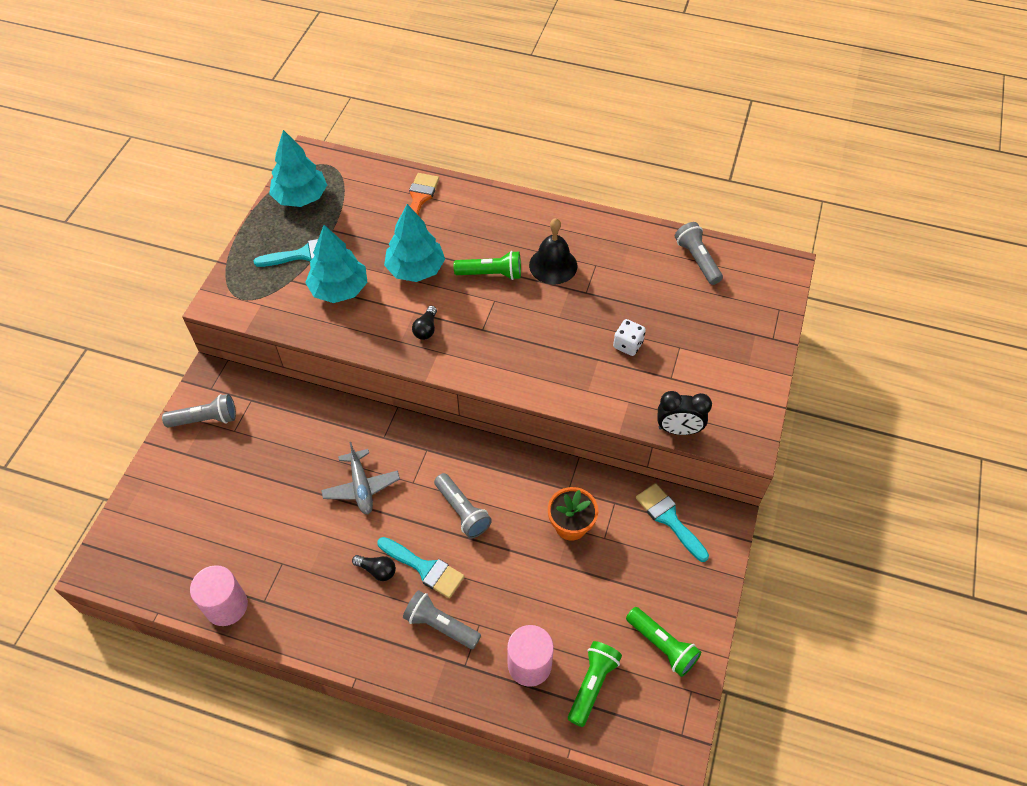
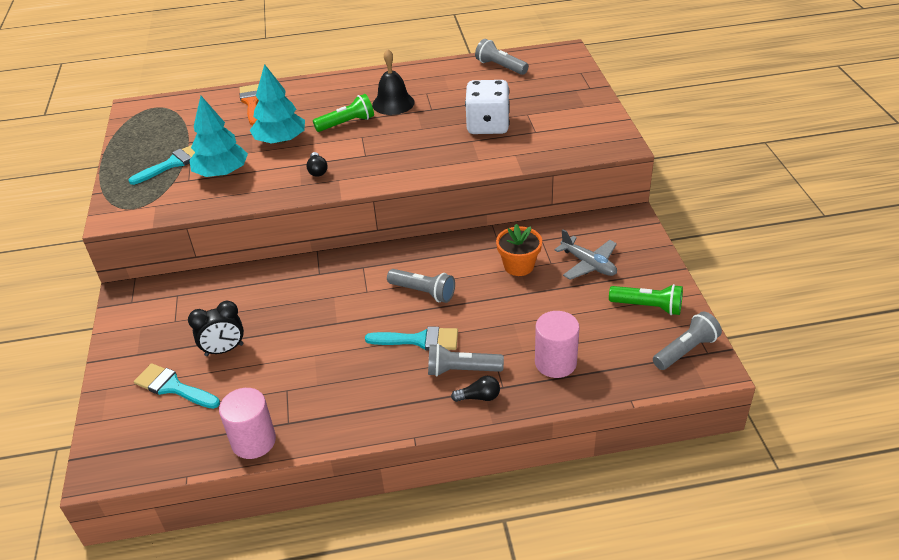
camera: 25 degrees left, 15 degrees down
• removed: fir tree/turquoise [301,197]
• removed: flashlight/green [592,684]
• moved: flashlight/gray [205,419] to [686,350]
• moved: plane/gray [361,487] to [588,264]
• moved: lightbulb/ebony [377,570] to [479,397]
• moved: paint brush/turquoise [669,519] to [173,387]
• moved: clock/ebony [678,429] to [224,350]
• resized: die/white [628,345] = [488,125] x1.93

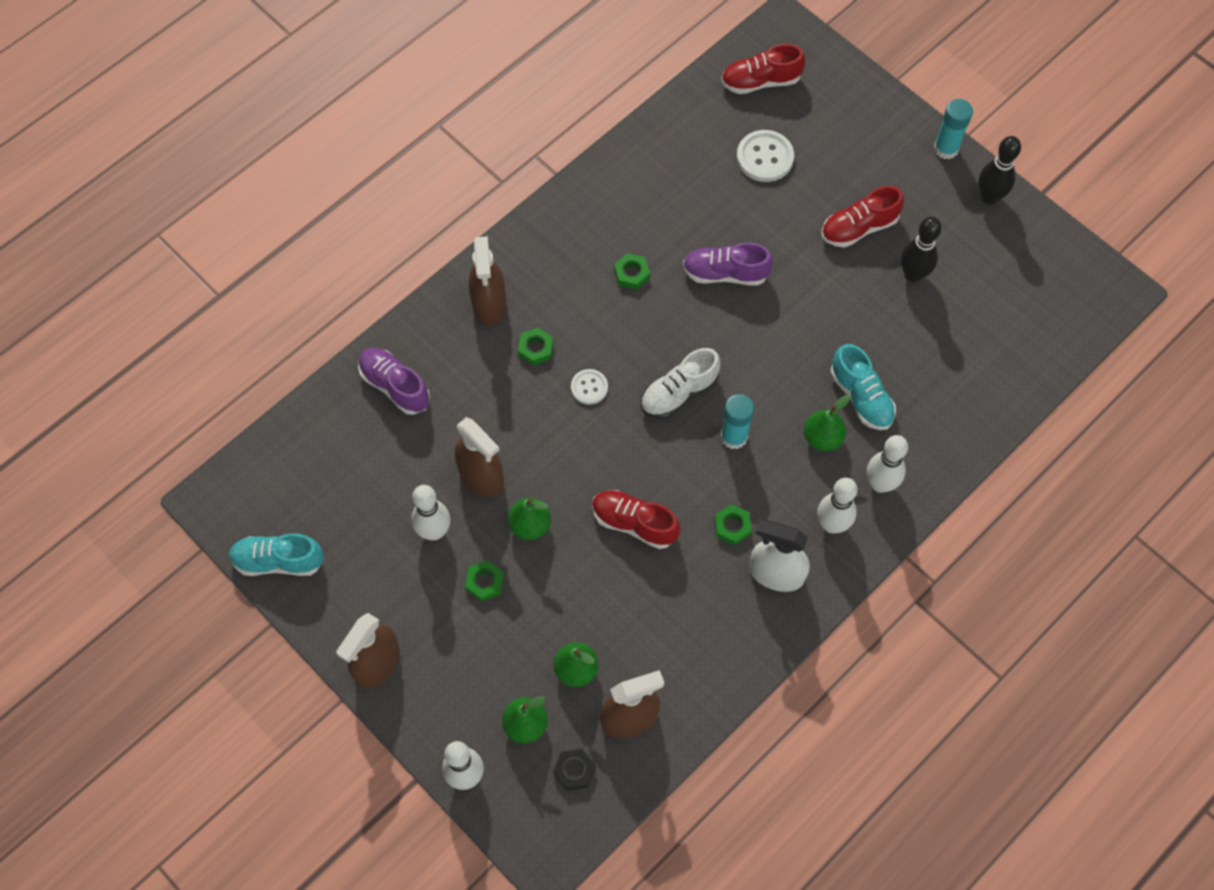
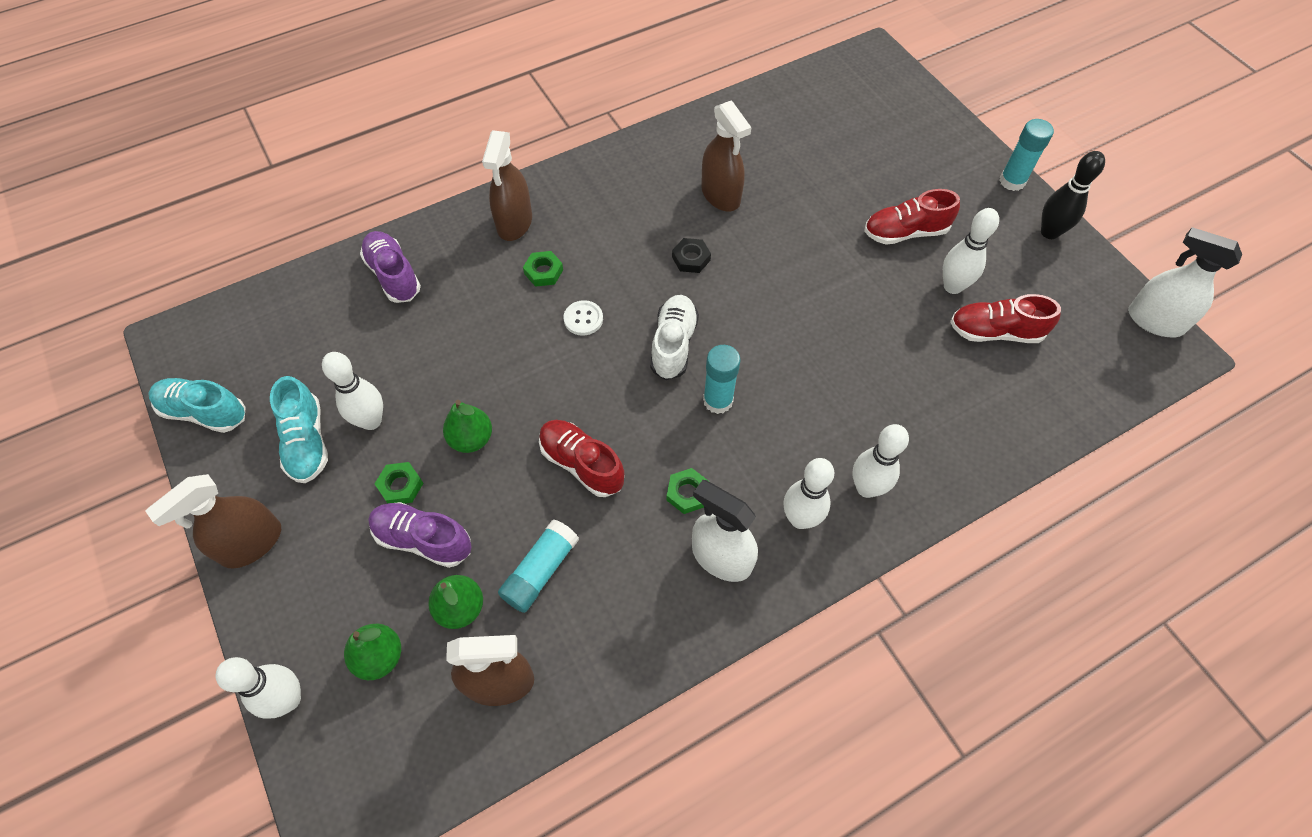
camera: 15 degrees right, 5 degrees down
• removed: hex nut/green [631,273]
• removed: shirt button/white [765,157]
• removed: toy pear/green [822,438]
• added: glue stick/turquoise [540,571]
• added: sprayer/white [1154,321]
• moved: sprayer/brown [481,476] to [720,195]
• moved: hex nut/ebony [574,770] to [691,258]
• moved: sneaker/royal purple [725,273] to [423,539]
• moved: sneaker/scarlet [760,81] to [995,332]
• moved: sneaker/turquoise [861,397] to [307,442]
• recoloured: skittle/ebony [913,274] to skittle/white [952,286]
• turned: sneaker/white [679,393] = [673,344] 120 degrees clockwise

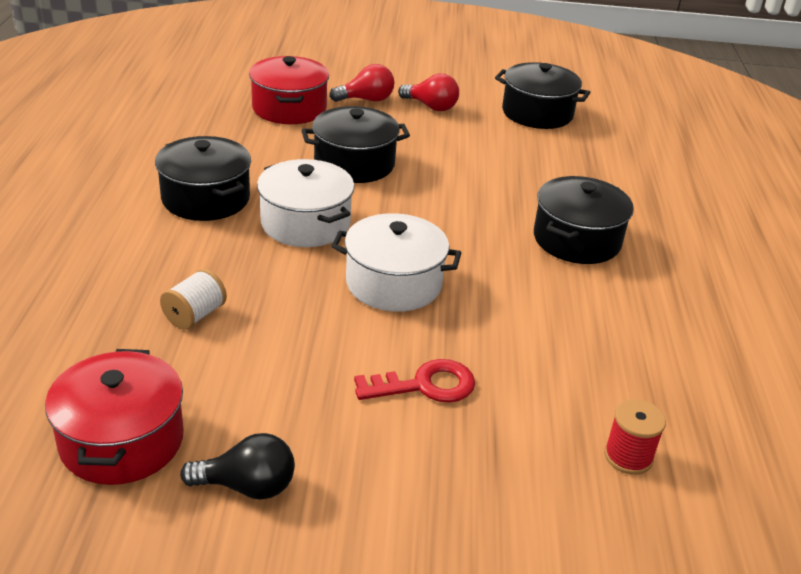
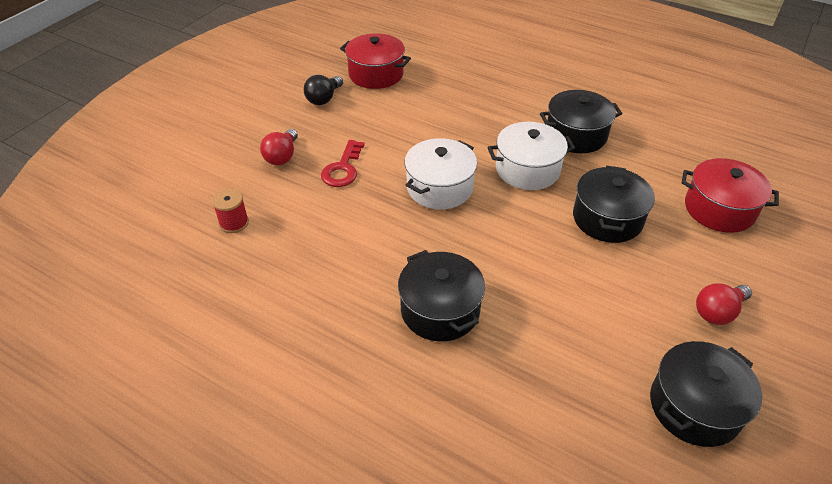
camera: 120 degrees right, 10 degrees up
• removed: bobbin/white [195,315]
• moved: lightbulb/scarlet [366,100] to [282,156]

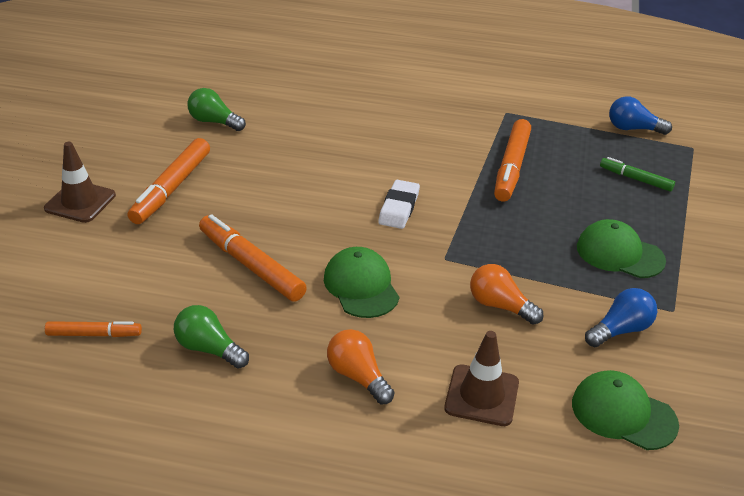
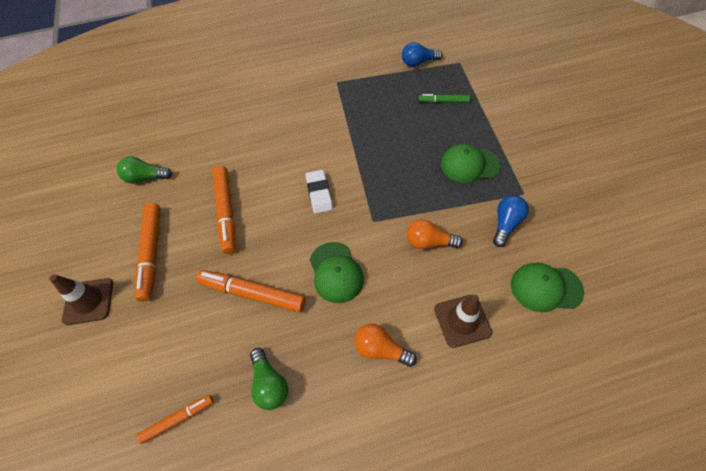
camera: 25 degrees left, 20 degrees up
• moved: marker/bright orange [511,167] to [226,212]
• turned: lightbulb/green [209,349] = [269,384] 120 degrees counterclockwise
• turned: peaked cap/green [361,286] = [336,272] 150 degrees counterclockwise

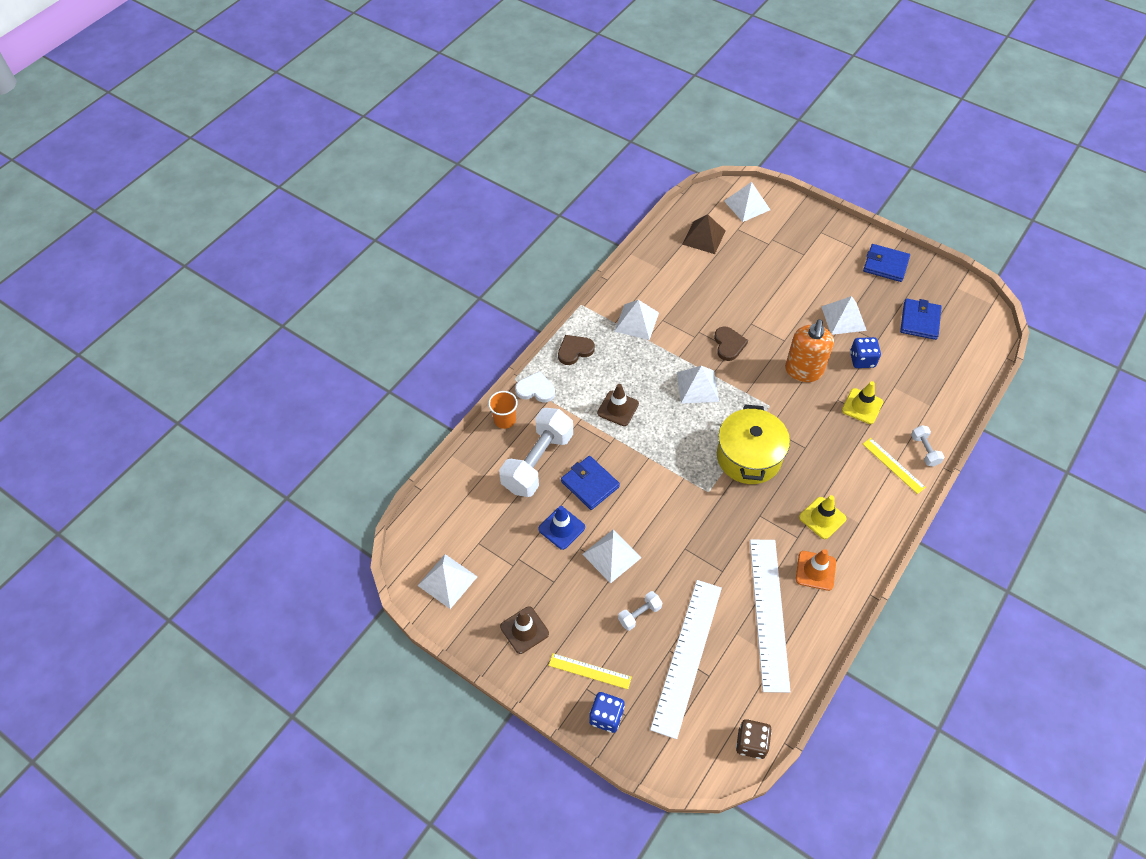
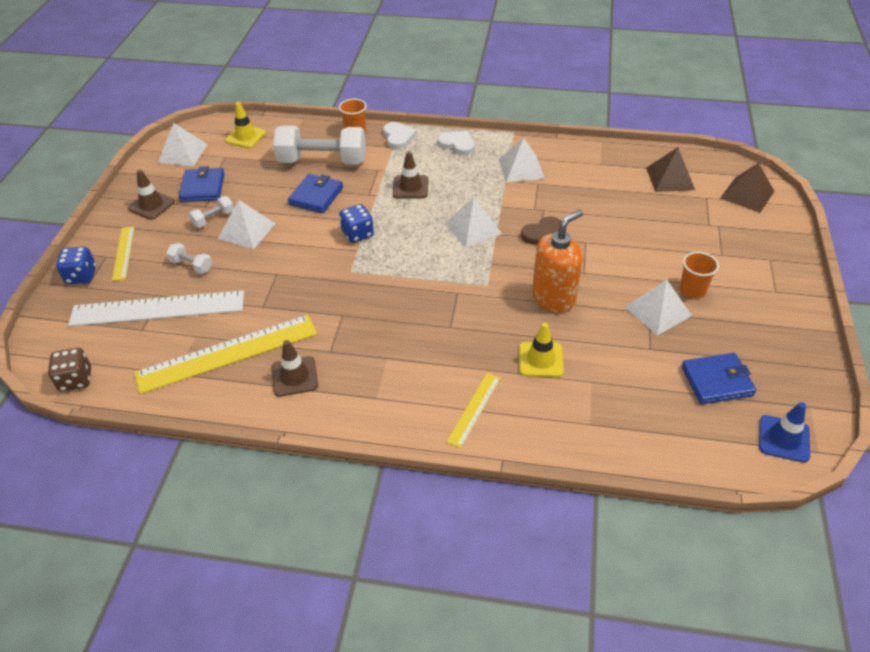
camera: 65 degrees right, 10 degrees down
• removed: pot/bright yellow [749,457]
• added: tumbler/bright orange [692,290]
• moved: road cone/royal blue [561,528] to [784,439]
• moved: road cone/bright yellow [822,518] to [245,137]
• moved: die/royal blue [862,360] to [357,234]
• moved: card wallet/royal blue [885,265] to [202,187]
• moved: dumbbell/white [924,450] to [213,219]
• recoloured: heart shape/brown [574,350] to heart shape/white [457,144]
• recoloured: solid pyramid/white [747,205] to solid pyramid/brown [747,194]
• recoloured: straightedge/white [768,613] to straightedge/bright yellow [227,353]
• recoloured: road cone/bright orange [815,570] to road cone/brown [294,376]
• turned: pump bottle/bright orange [803,371] = [553,298] 150 degrees clockwise

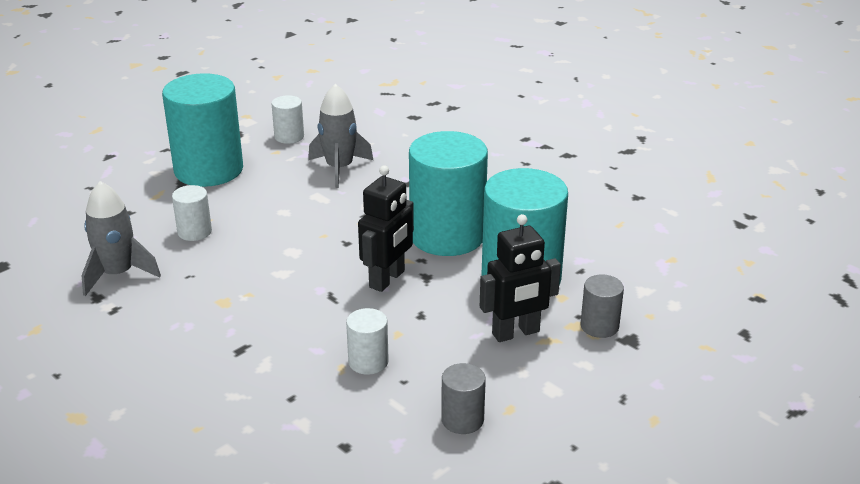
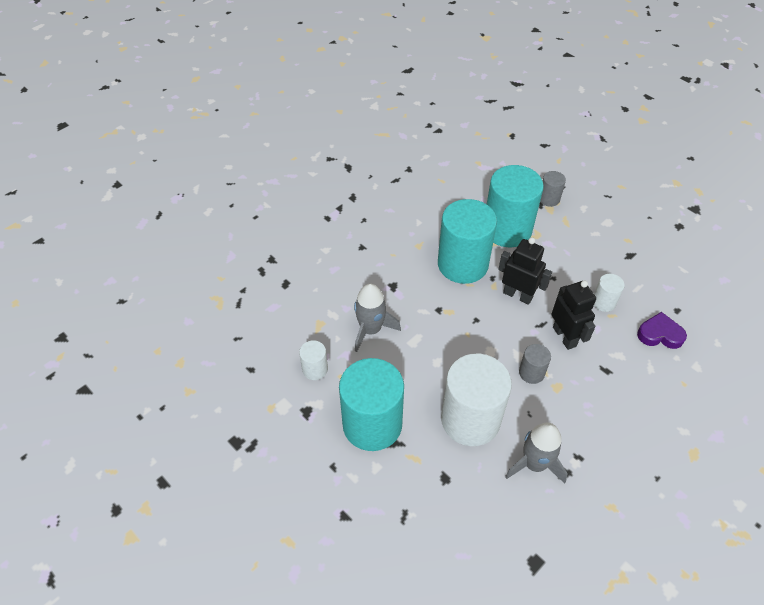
camera: 90 degrees left, 20 degrees up
• added: heart shape/royal purple [660,334]
• moved: cylinder shape/gray [462,420] to [531,373]
• moved: toy robot/ebony [516,333] to [564,336]
• resized: cylinder shape/white [194,232] = [470,419] x2.20

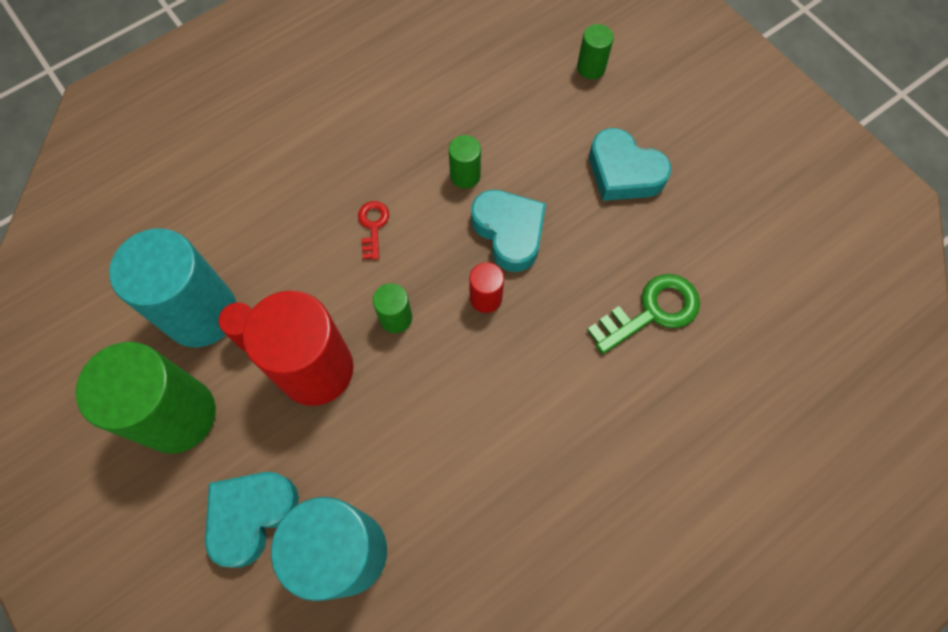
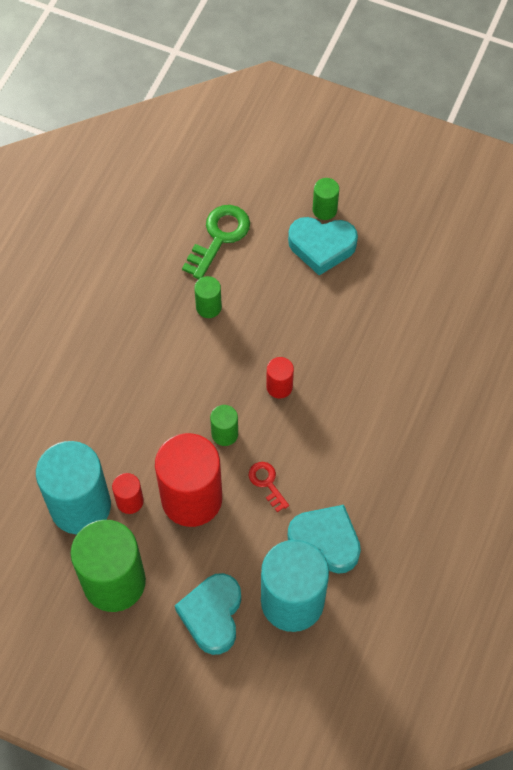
camera: 30 degrees left, 5 degrees down
• moved: key/scarlet [373,226] to [267,483]
• moved: heart shape/turquoise [509,232] to [326,541]
• moved: cylinder shape/green [591,68] to [324,210]
• moved: key/green [652,312] to [219,237]

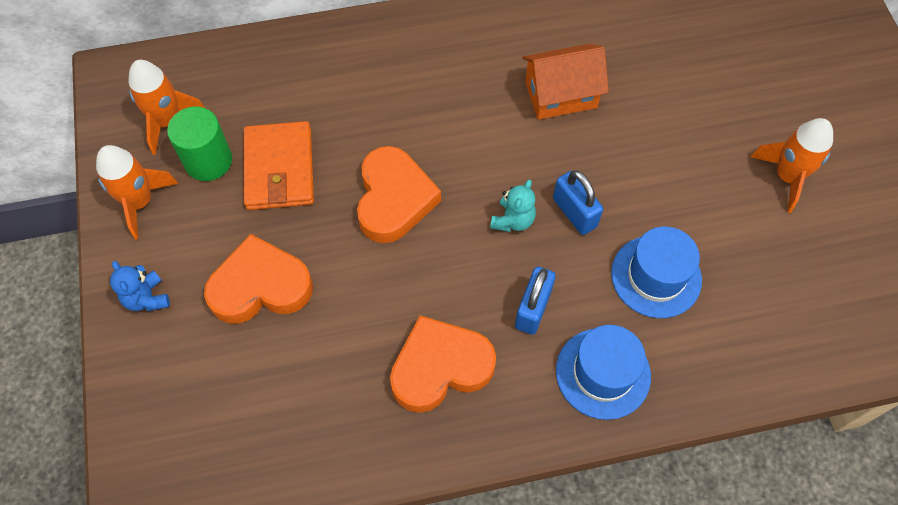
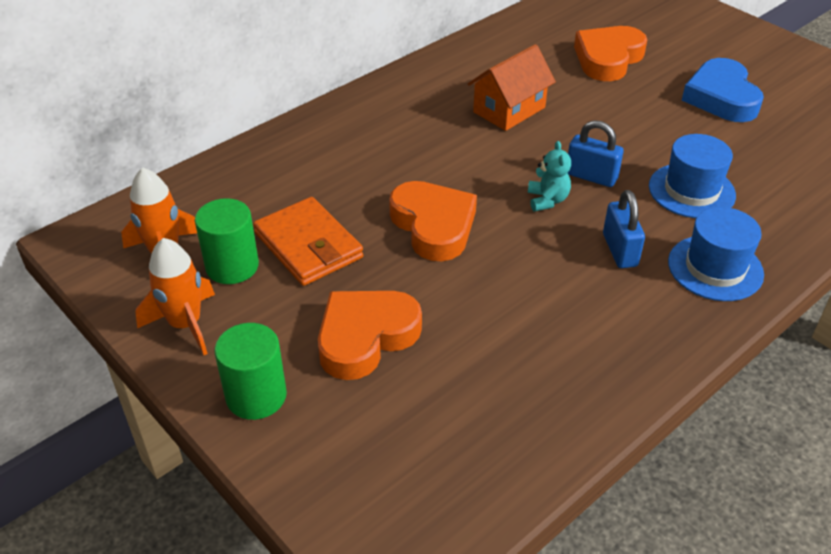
camera: 30 degrees left, 20 degrees down
• moved: heart shape/bright orange [440,367] to [608,59]
• replaced: stuffed bear/royal blue [147,298] to cylinder shape/green [256,396]
• replaced: rocket/bright orange [787,177] to heart shape/royal blue [721,97]

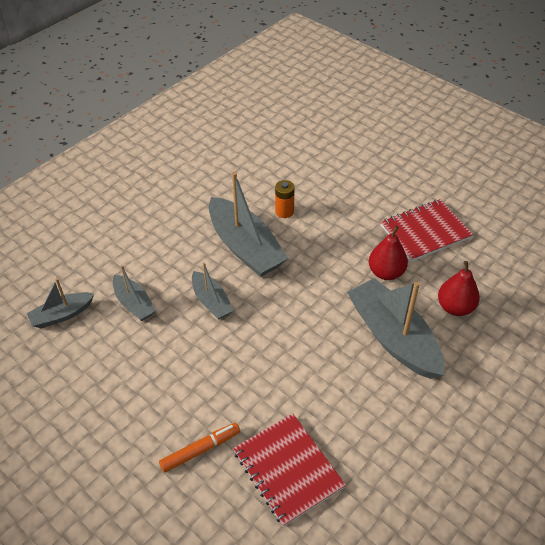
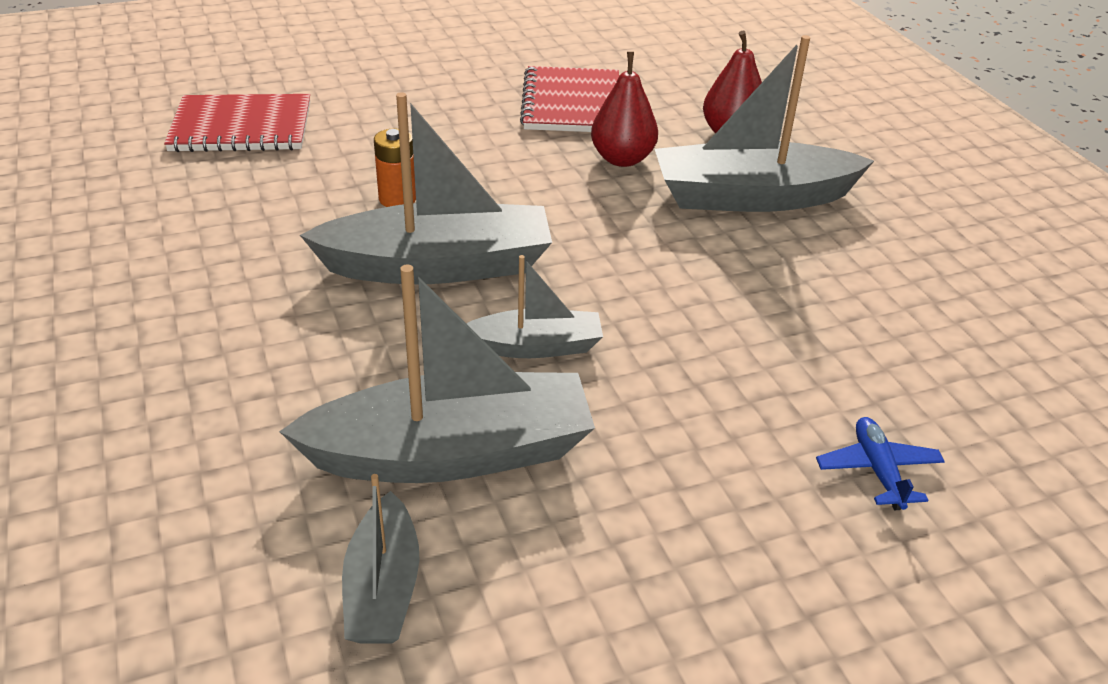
camera: 65 degrees left, 10 degrees down
• moved: notebook/scarlet [288,469] to [241,127]
• replaced: marker/bright orange [200,450] to plane/royal blue [878,470]
• resized: toy boat/gray [134,303] = [452,453] x1.86

